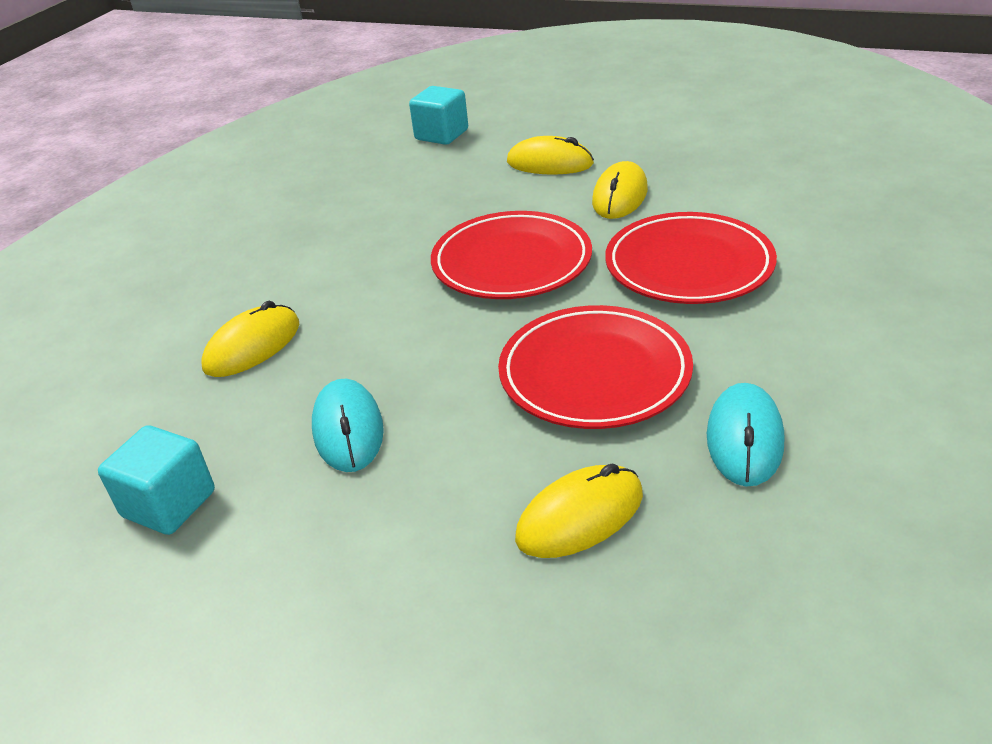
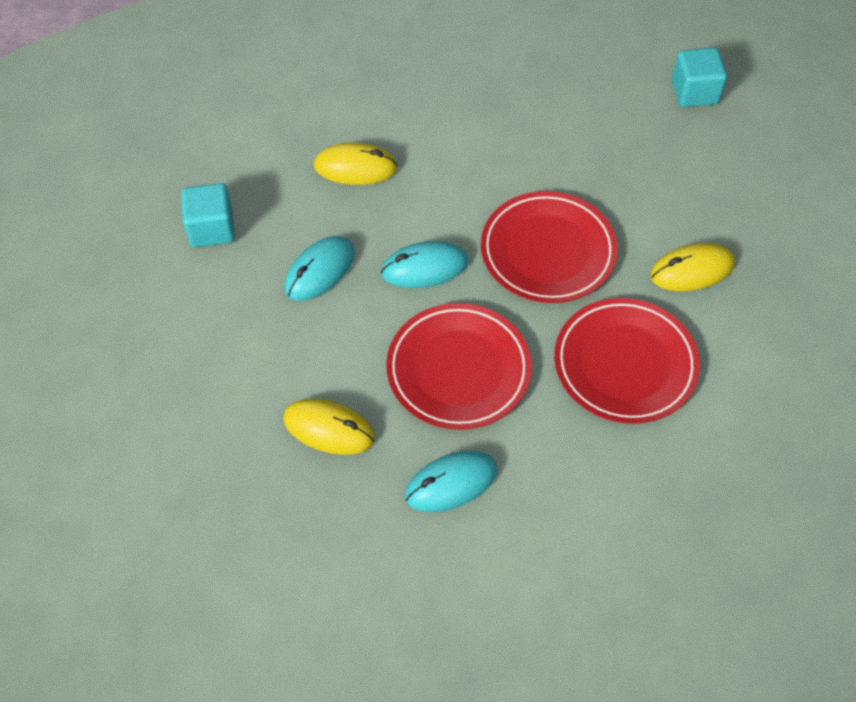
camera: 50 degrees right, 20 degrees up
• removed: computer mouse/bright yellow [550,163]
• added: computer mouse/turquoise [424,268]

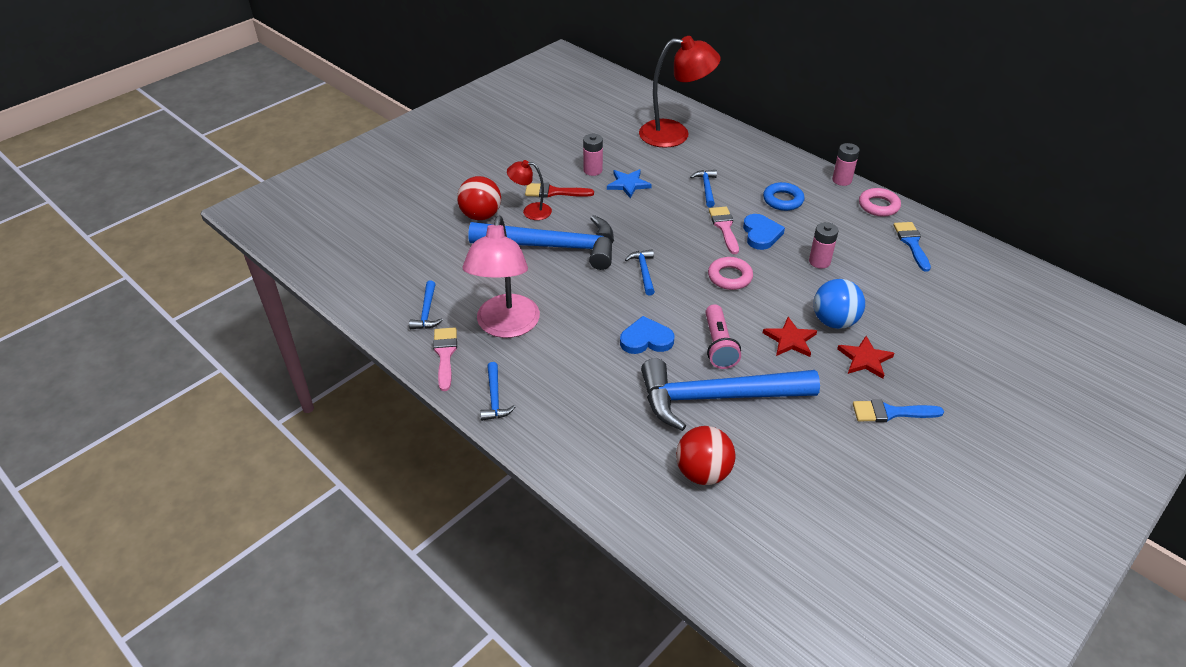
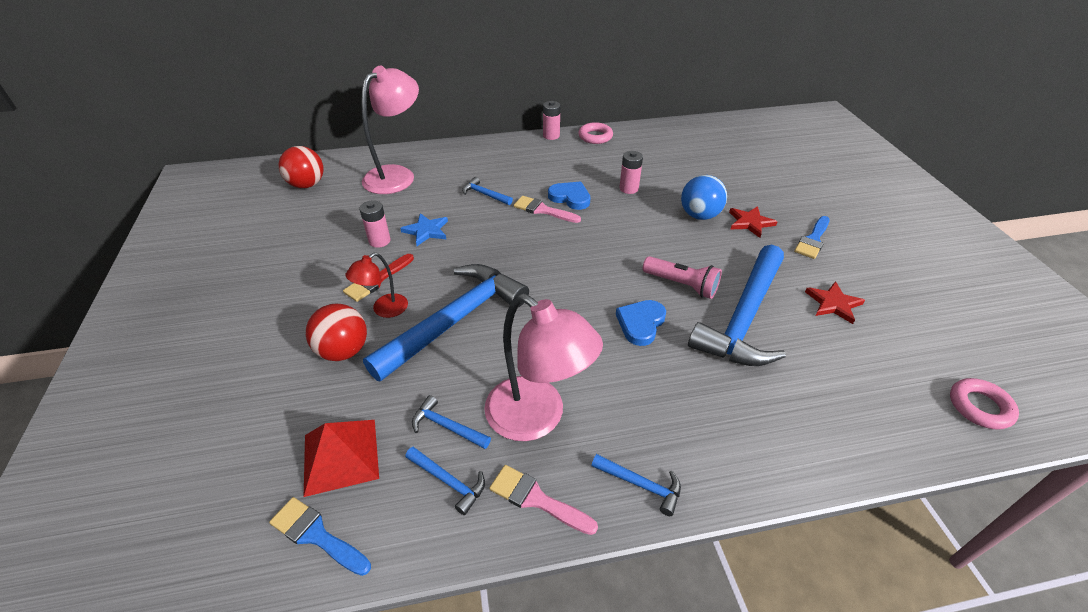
camera: 55 degrees left, 0 degrees up
• removed: torus/royal blue [783,200]
• added: solid pyramid/scarlet [340,456]
• moved: hammer/royal blue [643,272] to [447,427]
• moved: sphere/scarlet [703,472] to [307,185]
• moved: torus/rose-pink [729,277] to [979,407]
• moved: star shape/scarlet [790,340] to [833,304]
• moved: paint brush/royal blue [911,243] to [316,535]
• recoloured: reading lamp/scarlet [675,134] to reading lamp/rose-pink [397,175]

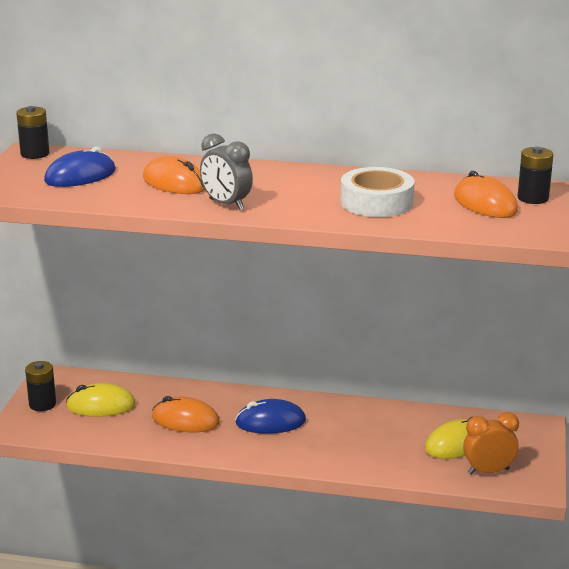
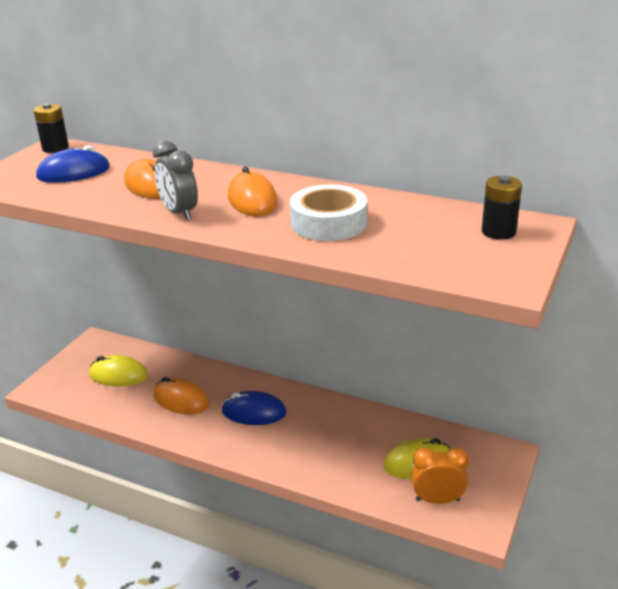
camera: 15 degrees right, 5 degrees up
• removed: AA battery/ebony [42,404]
• moved: computer mouse/bright orange [485,204] to [252,200]

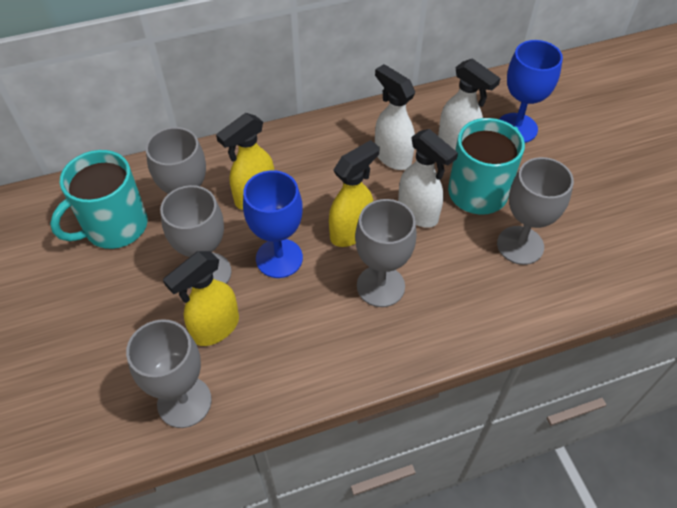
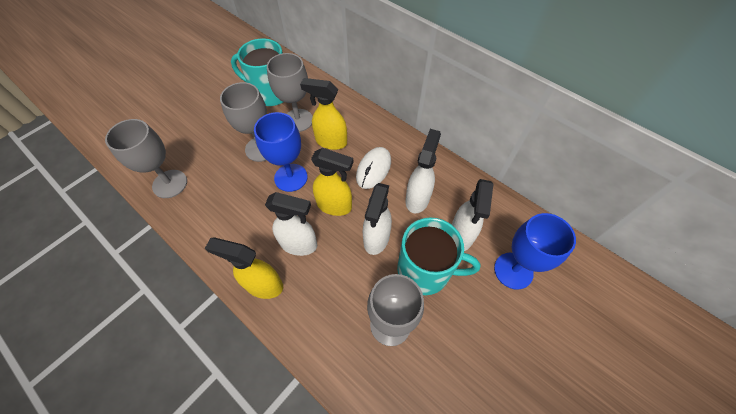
camera: 60 degrees right, 5 degrees up
• added: computer mouse/white [373,169]
• moved: sprayer/bright yellow [215,328] to [263,285]
• replaced: goblet/gray [380,286] to sprayer/white [299,244]

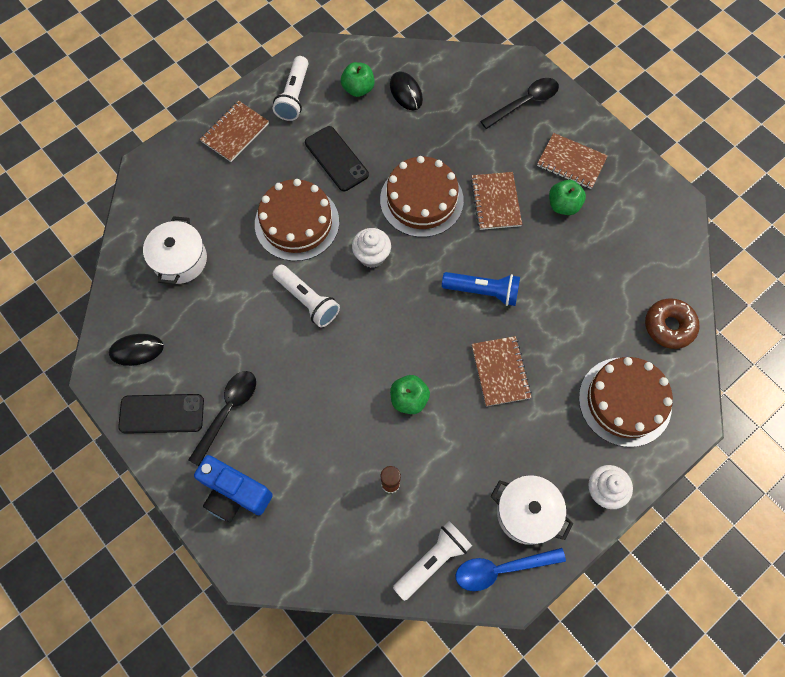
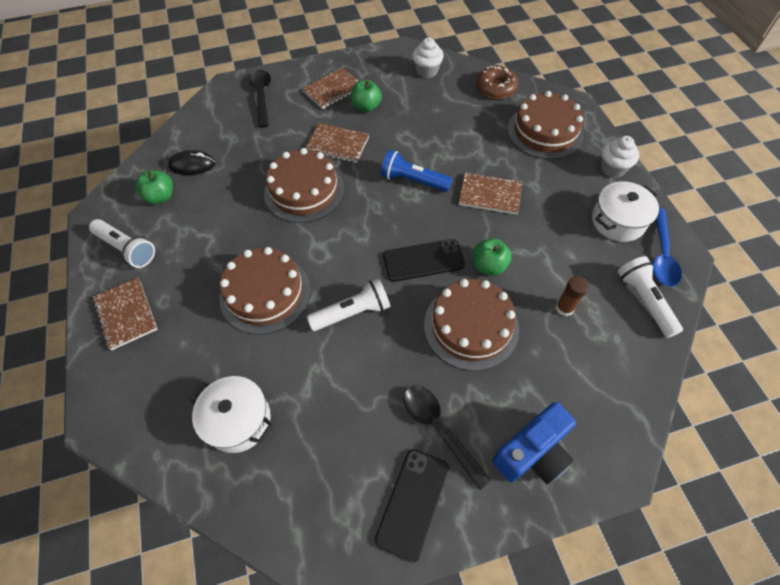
camera: 65 degrees left, 10 degrees down
• removed: computer mouse/ebony [136,350]
• added: cake/brown [471,326]
• moved: phone/ebony [336,159] to [423,260]
• moved: fairy cake/white [372,256] to [427,71]
• turned: flashlight/royal blue [483,291] = [413,180] 105 degrees counterclockwise

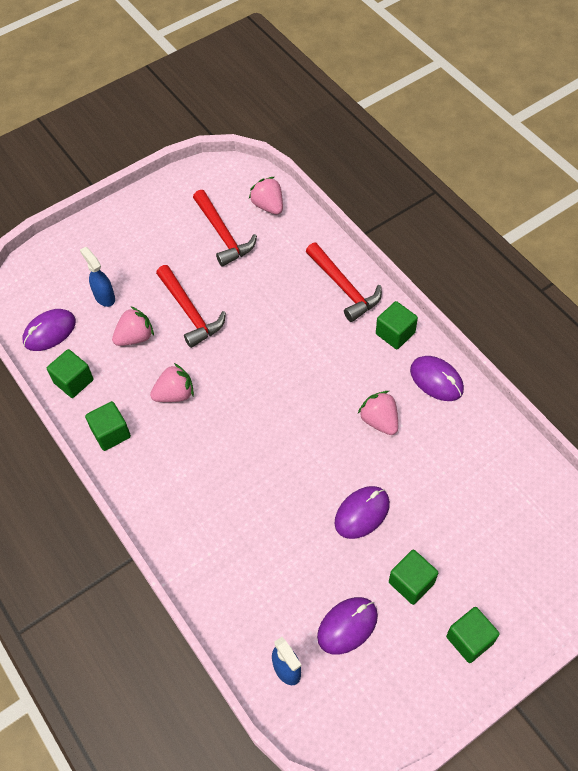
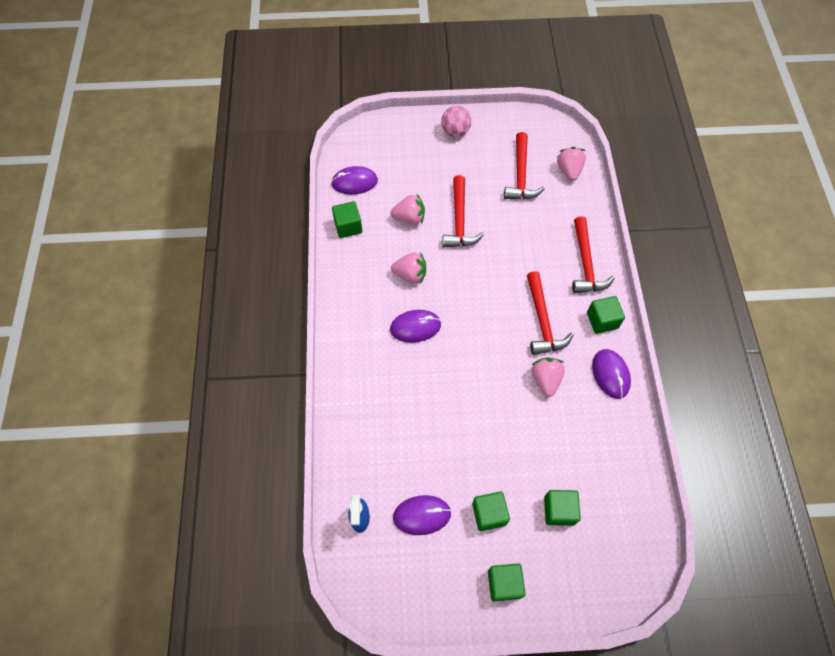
camera: 30 degrees right, 5 degrees up
• removed: sprayer/royal blue [104,297]
• added: sphere/rose-pink [455,131]
• added: hammer/scarlet [542,321]
• moved: block/green [111,433] to [559,510]
• moved: computer mouse/royal purple [362,513] to [415,327]

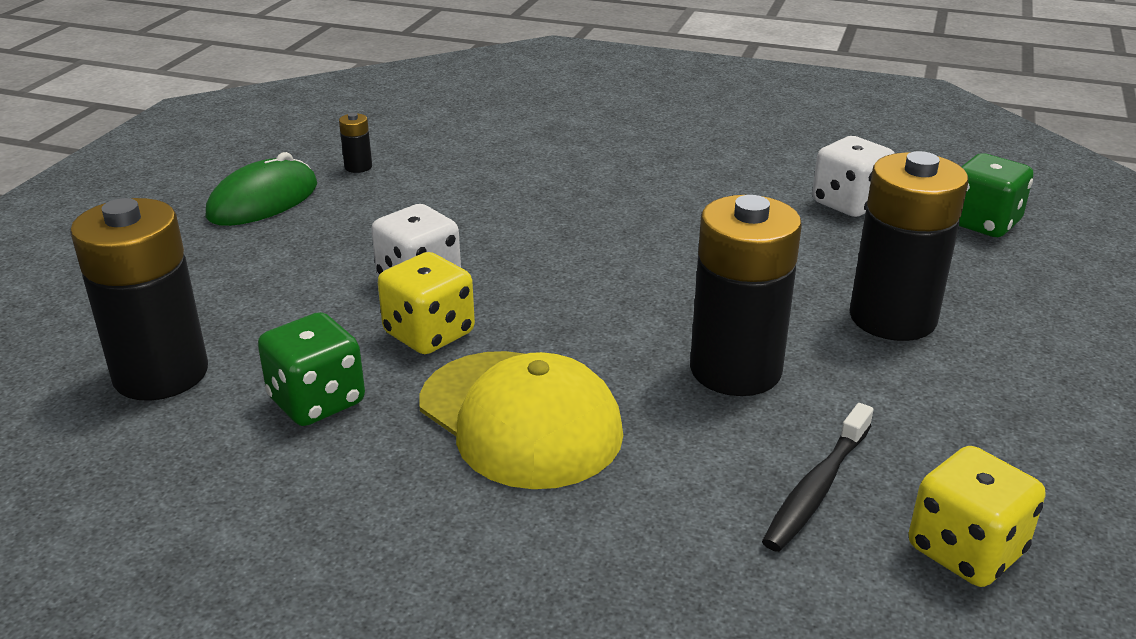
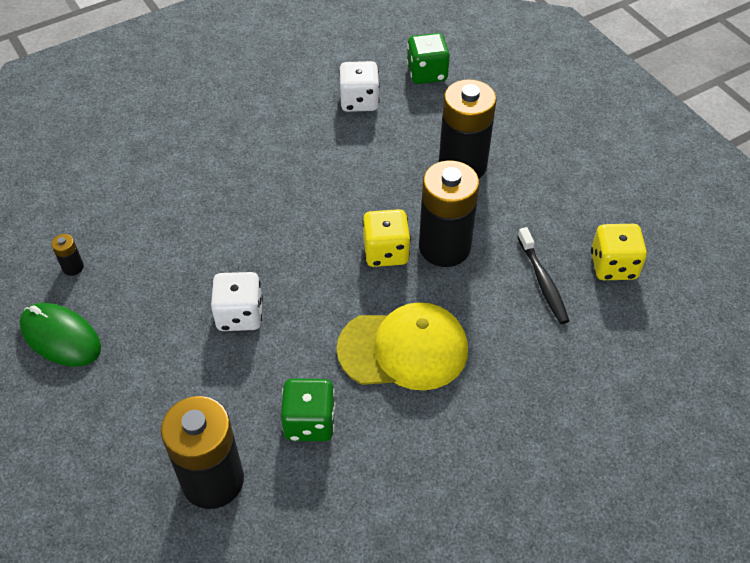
camera: 50 degrees left, 20 degrees up
• moved: die/bright yellow [429,334] to [386,252]
• turned: computer mouse/green [263,201] = [60,337] 45 degrees counterclockwise

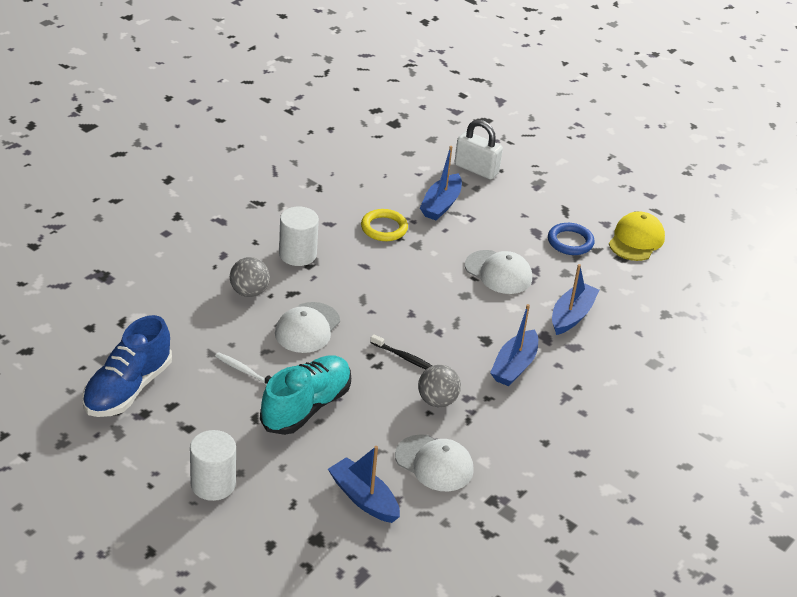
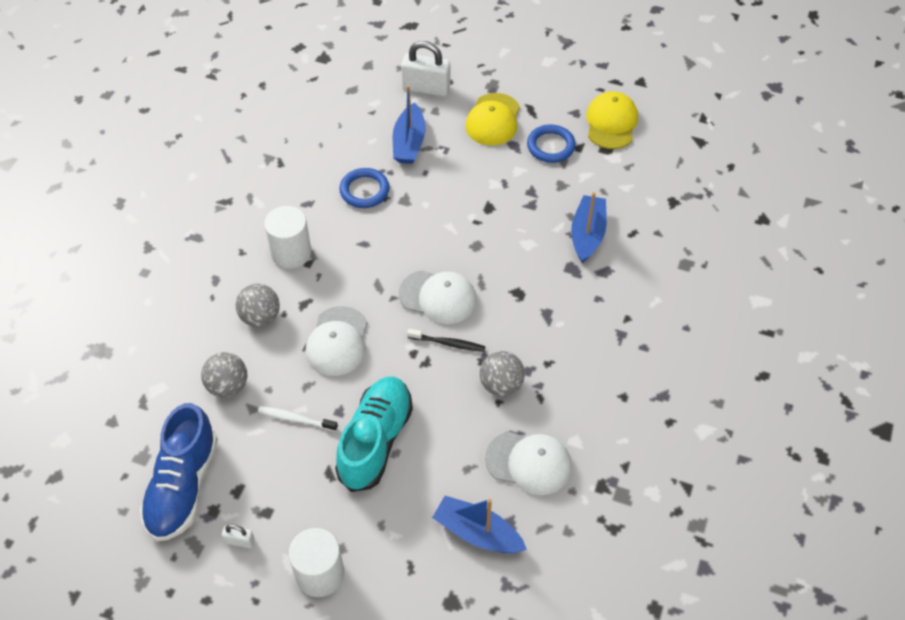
camera: 15 degrees left, 15 degrees up
• removed: toy boat/royal blue [514,366]
• added: sphere/gray [228,386]
• added: small lock/white [240,541]
• added: peaked cap/bright yellow [493,120]
• moved: peaked cap/white [498,272] to [438,297]
• recoloured: torus/bright yellow [384,228] to torus/royal blue [364,190]

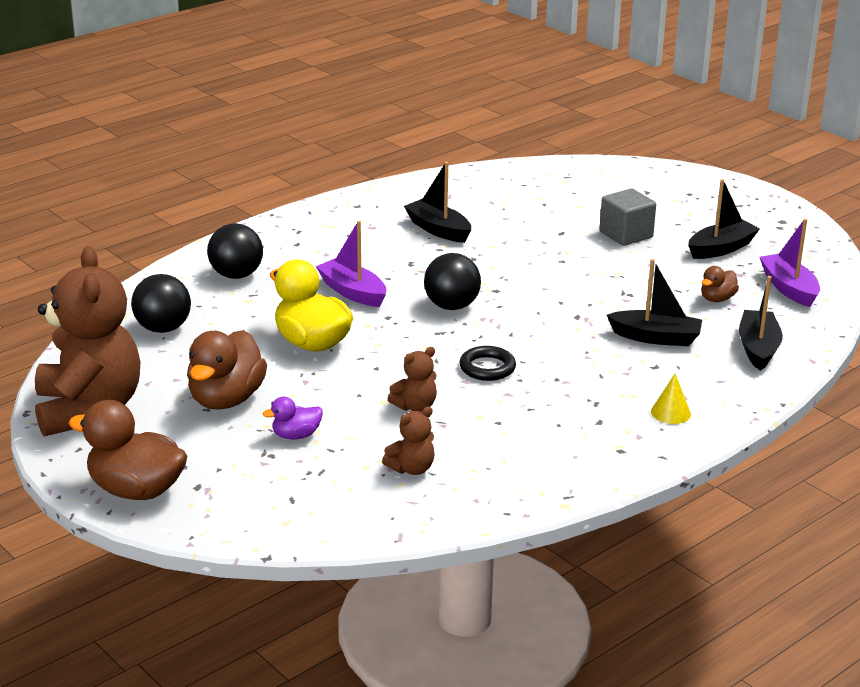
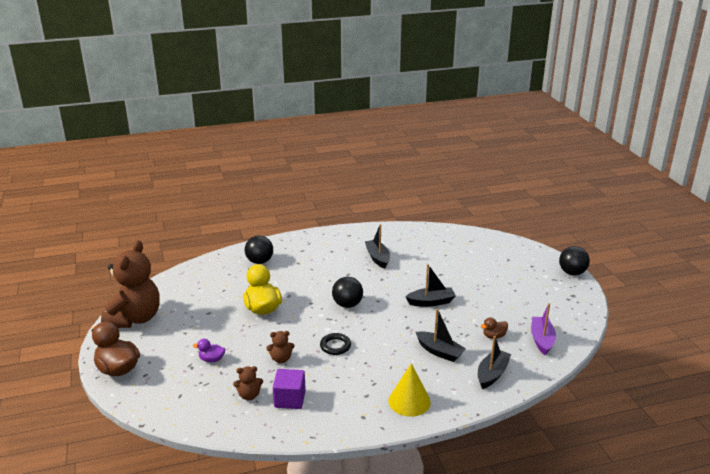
camera: 25 degrees right, 0 degrees up
• removed: rubber duck/brown [226,399]
• removed: toy boat/royal purple [352,292]
• removed: block/gray [626,235]
• added: block/royal purple [290,399]
• moved: sphere/ebony [163,328] to [572,273]
• moved: toy boat/ebony [721,249] to [431,302]
• resized: cone/bright yellow [670,412] = [409,401] x1.82

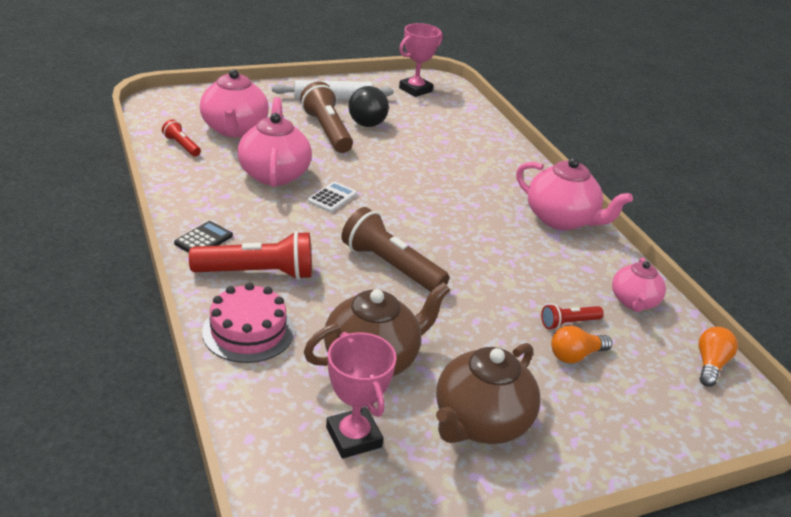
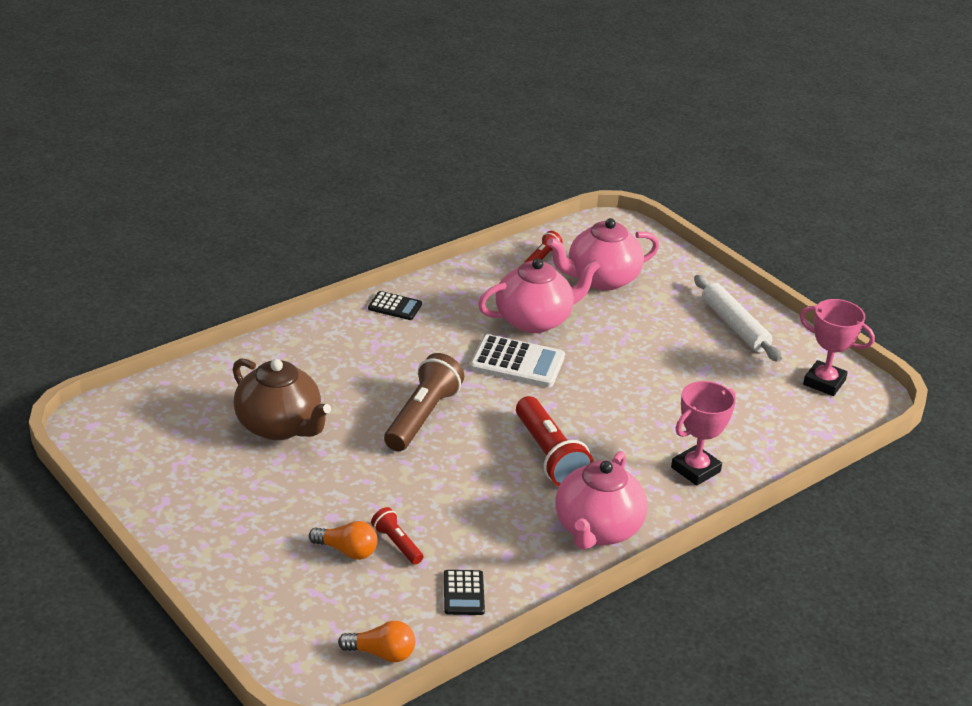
camera: 75 degrees right, 0 degrees up
• removed: cake/rose-pink [248,331]
• removed: flashlight/brown [327,131]
• removed: sphere/ebony [367,124]
• removed: teapot/brown [480,422]
• moved: flashlight/scarlet [257,273] to [549,455]
• moved: prize cup/rose-pink [353,437] to [695,469]
• replaced: teapot/rose-pink [633,302] to pocket calculator/ebony [463,593]
• turned: lightbulb/bright orange [575,355] = [347,551] 150 degrees clockwise
• resized: pocket calculator/white [332,198] = [517,362] x1.73

